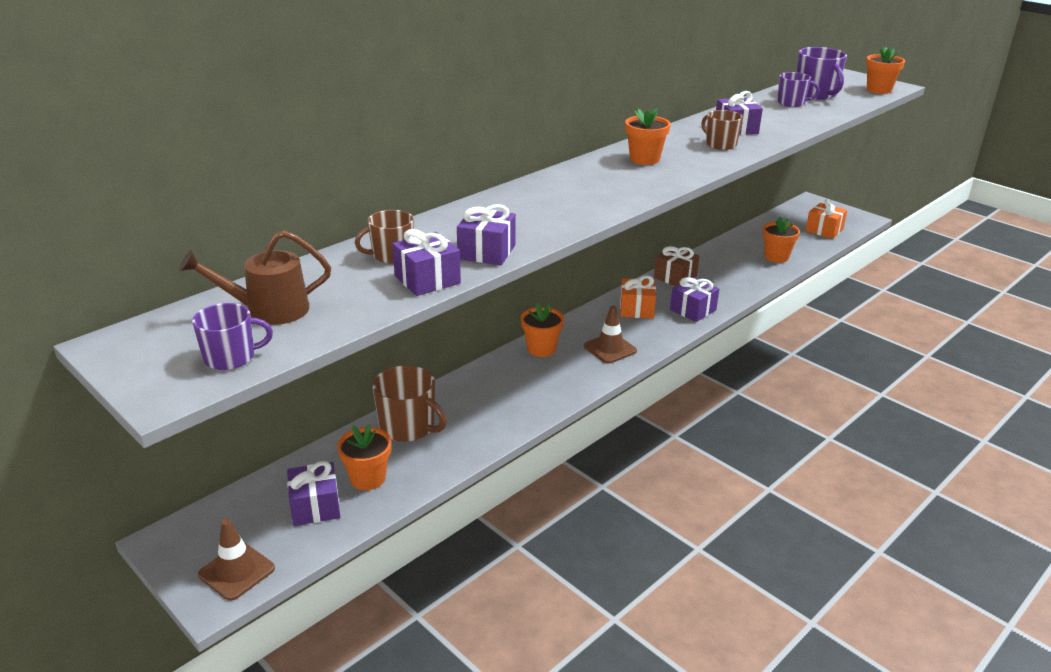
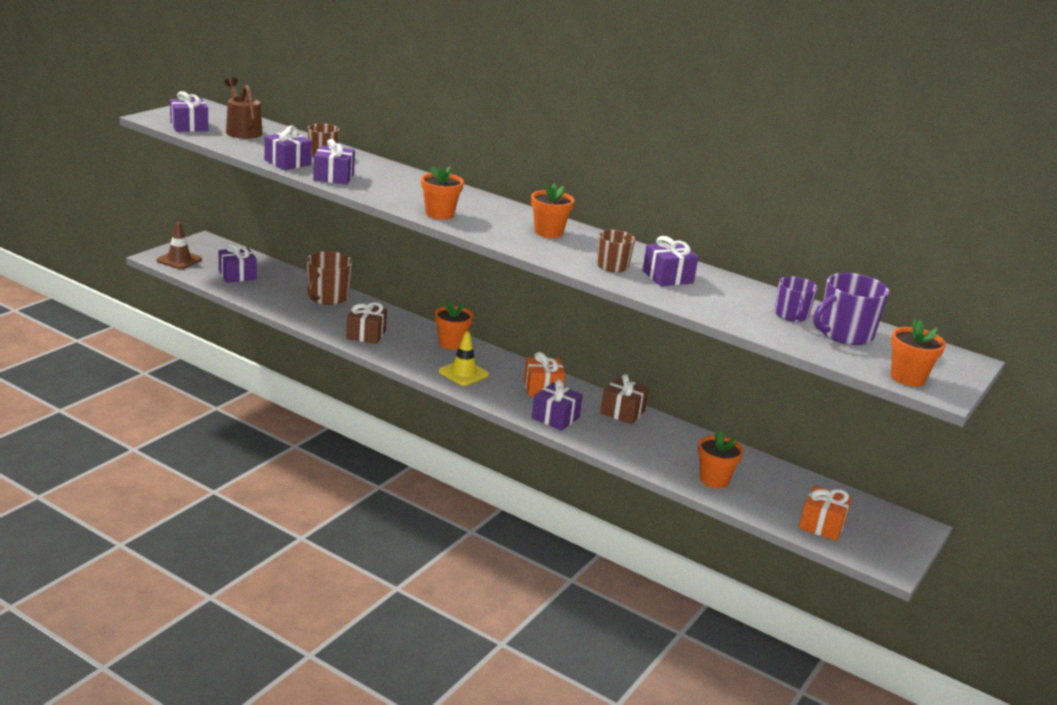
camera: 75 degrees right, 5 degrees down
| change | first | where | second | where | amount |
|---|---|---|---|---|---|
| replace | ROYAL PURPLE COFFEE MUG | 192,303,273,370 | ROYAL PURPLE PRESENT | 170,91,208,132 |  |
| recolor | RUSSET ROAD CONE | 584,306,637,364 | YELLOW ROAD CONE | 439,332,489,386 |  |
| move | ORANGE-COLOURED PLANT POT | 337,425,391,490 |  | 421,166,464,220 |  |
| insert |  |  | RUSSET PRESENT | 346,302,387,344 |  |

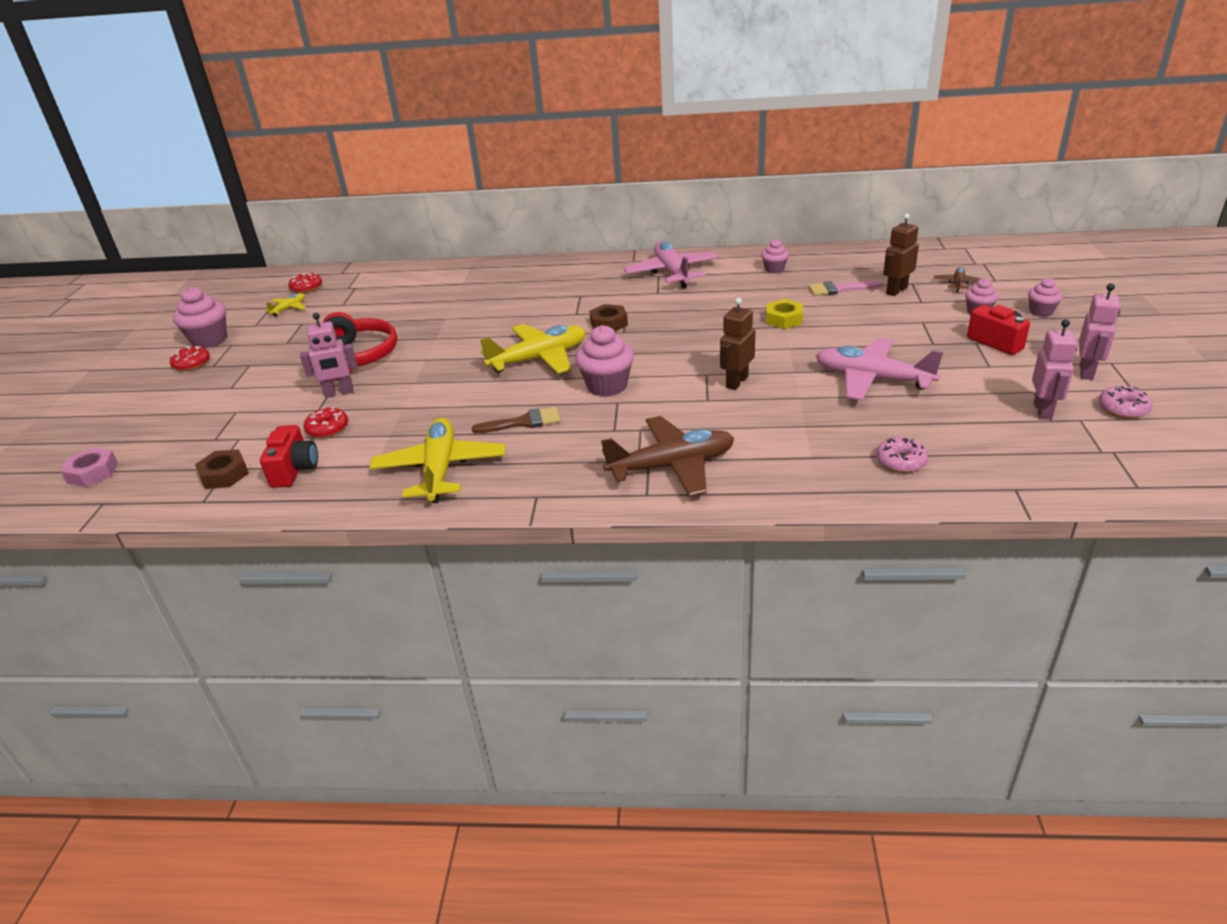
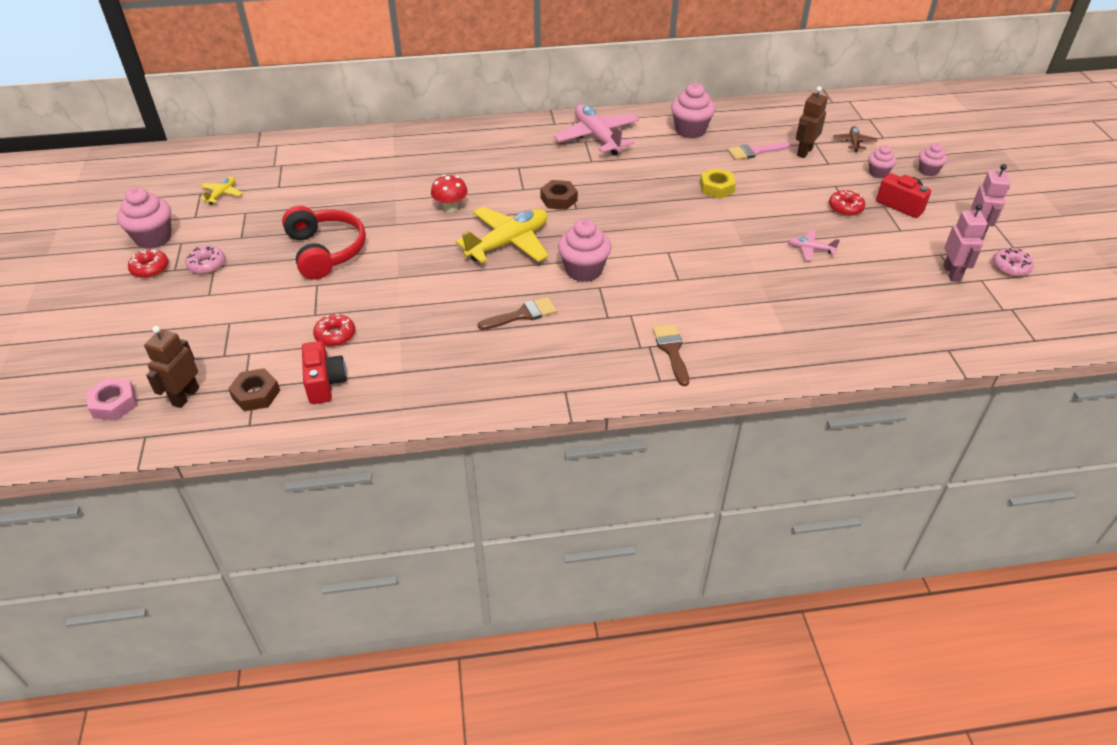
camera: 15 degrees left, 10 degrees up
| change | first | where | second | where | amount |
|---|---|---|---|---|---|
| resize | ROSE-PINK CUPCAKE | 761,239,789,274 |  | 671,83,715,138 | x1.72 |
| move | SCARLET DONUT | 288,272,322,293 |  | 829,190,865,216 |  |
| move | RUSSET TOY ROBOT | 720,298,755,390 |  | 144,326,199,408 |  |
| delete | ROSE-PINK TOY ROBOT | 300,313,357,398 |  |  |  |
| resize | ROSE-PINK TOY PLANE | 816,338,943,400 |  | 788,230,840,261 | x0.47 |
| replace | RUSSET TOY PLANE | 601,416,734,497 | RUSSET PAINT BRUSH | 653,324,689,386 |  |
| delete | YELLOW TOY PLANE | 369,418,505,503 |  |  |  |
| move | ROSE-PINK DONUT | 876,437,928,473 |  | 185,245,225,274 |  |
| insert |  |  | SCARLET TOADSTOOL | 431,174,468,212 |  |

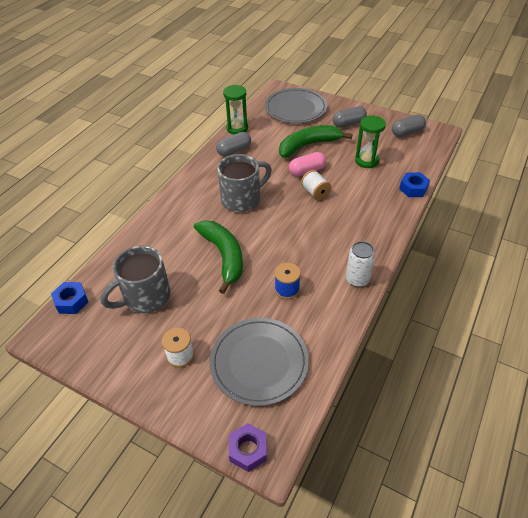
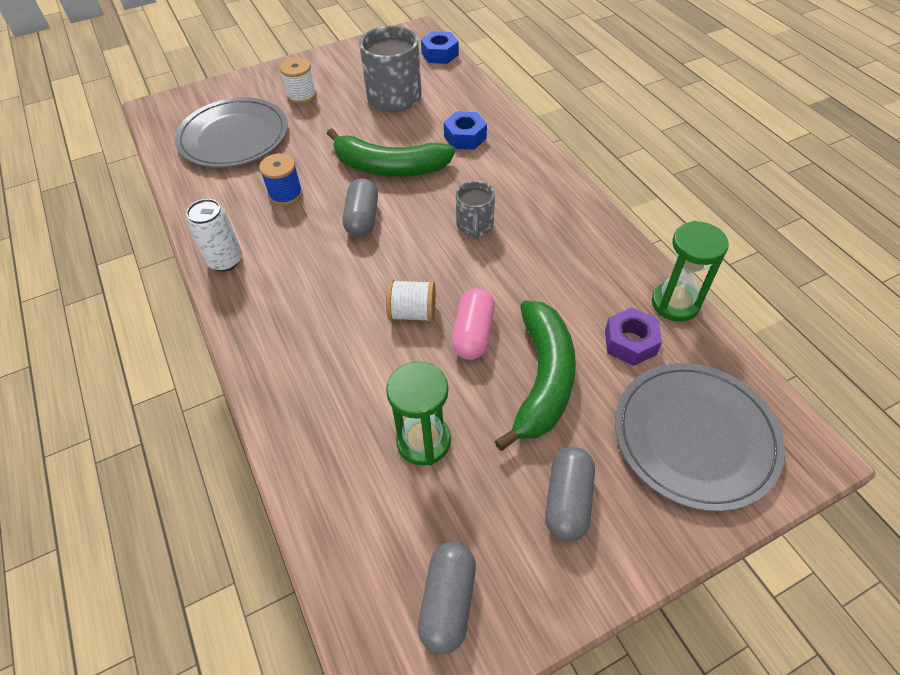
camera: 125 degrees right, 5 degrees up
| change | first | where | second | where | amount |
|---|---|---|---|---|---|
| move | GRAY PILL SHAPE | 216,132,251,157 |  | 343,178,378,237 |  |
| resize | GRAY COFFEE MUG | 217,154,272,212 |  | 456,181,495,239 | x0.57 |
| move | COBALT NUT | 399,172,430,197 |  | 444,111,487,150 |  |
| move | ROYAL PURPLE NUT | 229,423,267,472 |  | 605,307,662,366 |  |

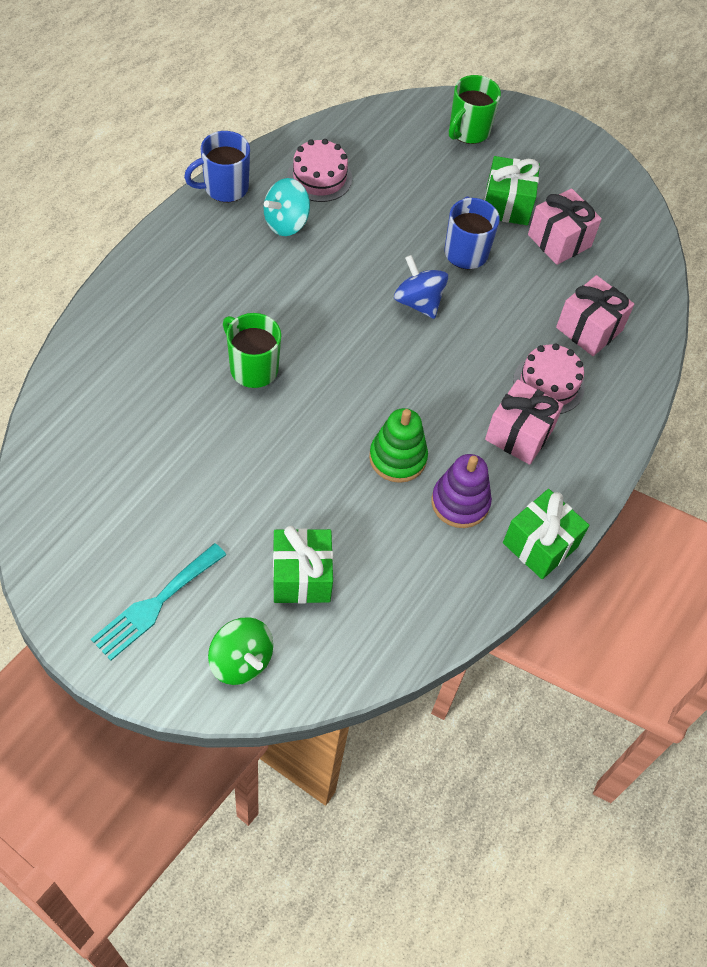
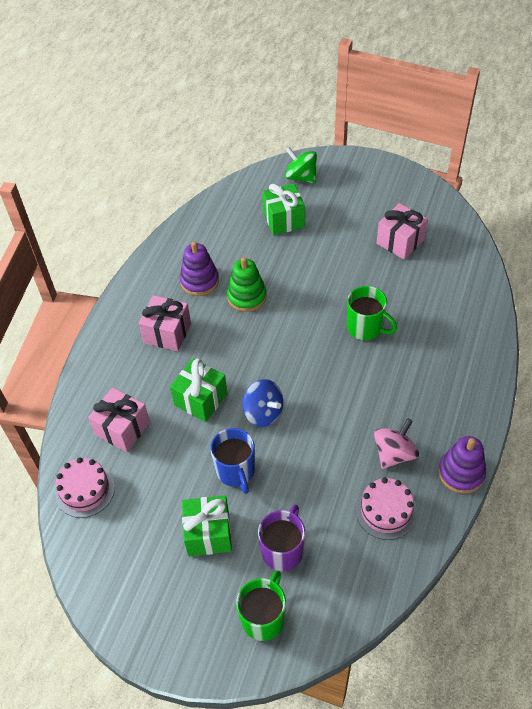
camera: 175 degrees right, 5 degrees down
| change | first | where | second | where | amount |
|---|---|---|---|---|---|
| replace | COBALT COFFEE MUG | 184,131,250,202 | ROYAL PURPLE STACKING TOY | 438,436,486,493 |  |
| recolor | TURQUOISE WHIRLIGIG | 264,178,310,236 | ROSE-PINK WHIRLIGIG | 374,418,419,469 |  |
| move | ROSE-PINK PRESENT | 528,189,602,265 |  | 377,203,428,260 |  |
| move | ROSE-PINK LAYER CAKE | 513,343,585,414 |  | 55,458,115,518 |  |
| move | EMERALD PRESENT | 503,489,589,579 |  | 170,359,228,422 |  |
| delete | TURQUOISE FORK | 91,543,226,660 |  |  |  |
| insert |  |  | ROYAL PURPLE COFFEE MUG | 258,504,305,571 |  |

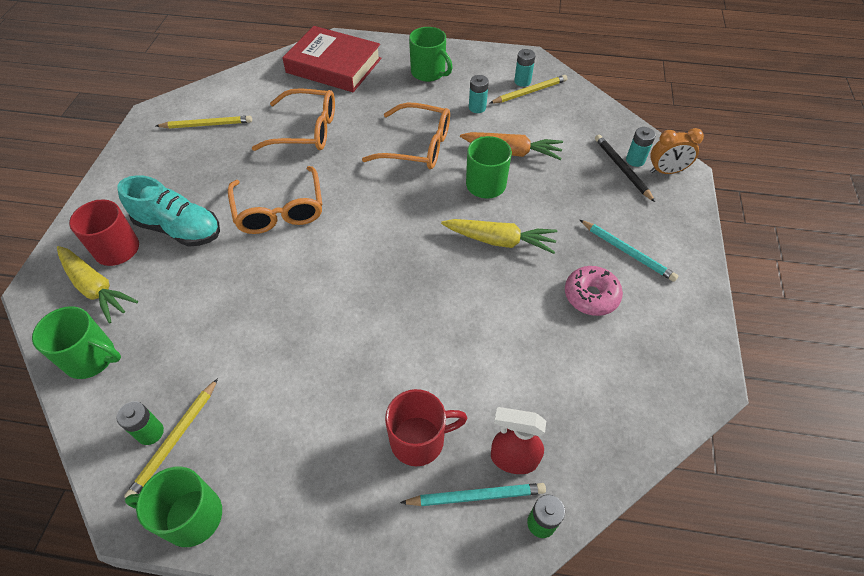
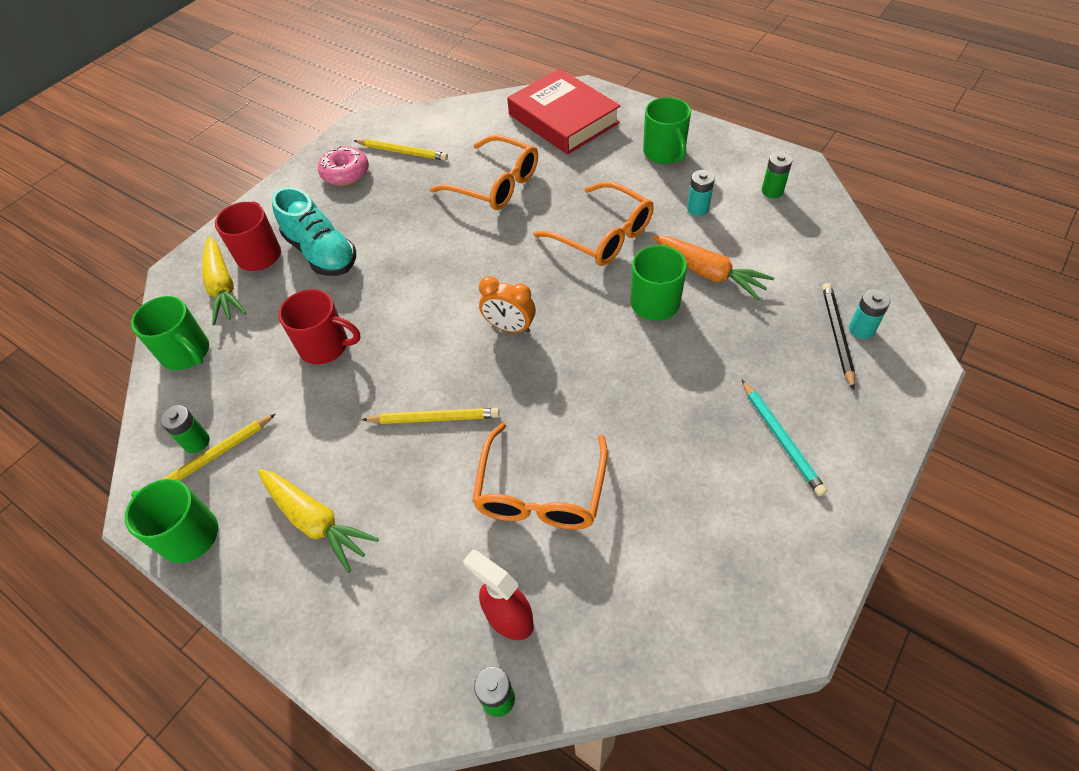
camera: 30 degrees right, 0 degrees up
| change | first | where | second | where | amount |
|---|---|---|---|---|---|
| recolor | TURQUOISE POWER CELL | 514,49,535,87 | EMERALD POWER CELL | 762,152,793,198 |  |
| move | YELLOW WOODEN PENCIL | 490,75,567,104 |  | 362,408,500,424 |  |
| move | ORANGE-COLOURED BEDSIDE CLOCK | 650,128,704,174 |  | 479,276,536,333 |  |
| move | ORANGE-COLOURED SPECTACLES | 228,166,322,234 |  | 472,423,608,530 |  |
| move | YELLOW ROOT VEGETABLE | 441,219,557,254 |  | 258,469,379,573 |  |
| move | ROSE-PINK DONUT | 565,266,623,316 |  | 318,146,369,186 |  |
| move | SCARLET COFFEE MUG | 385,389,468,466 |  | 278,289,360,364 |  |
| delete | TURQUOISE WOODEN PENCIL | 400,483,546,506 |  |  |  |

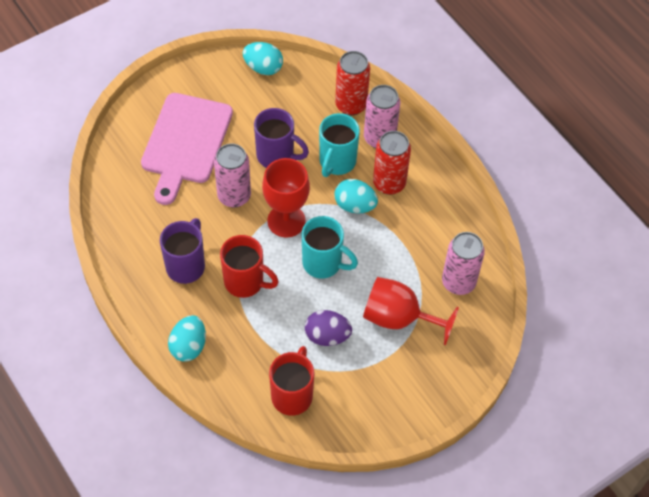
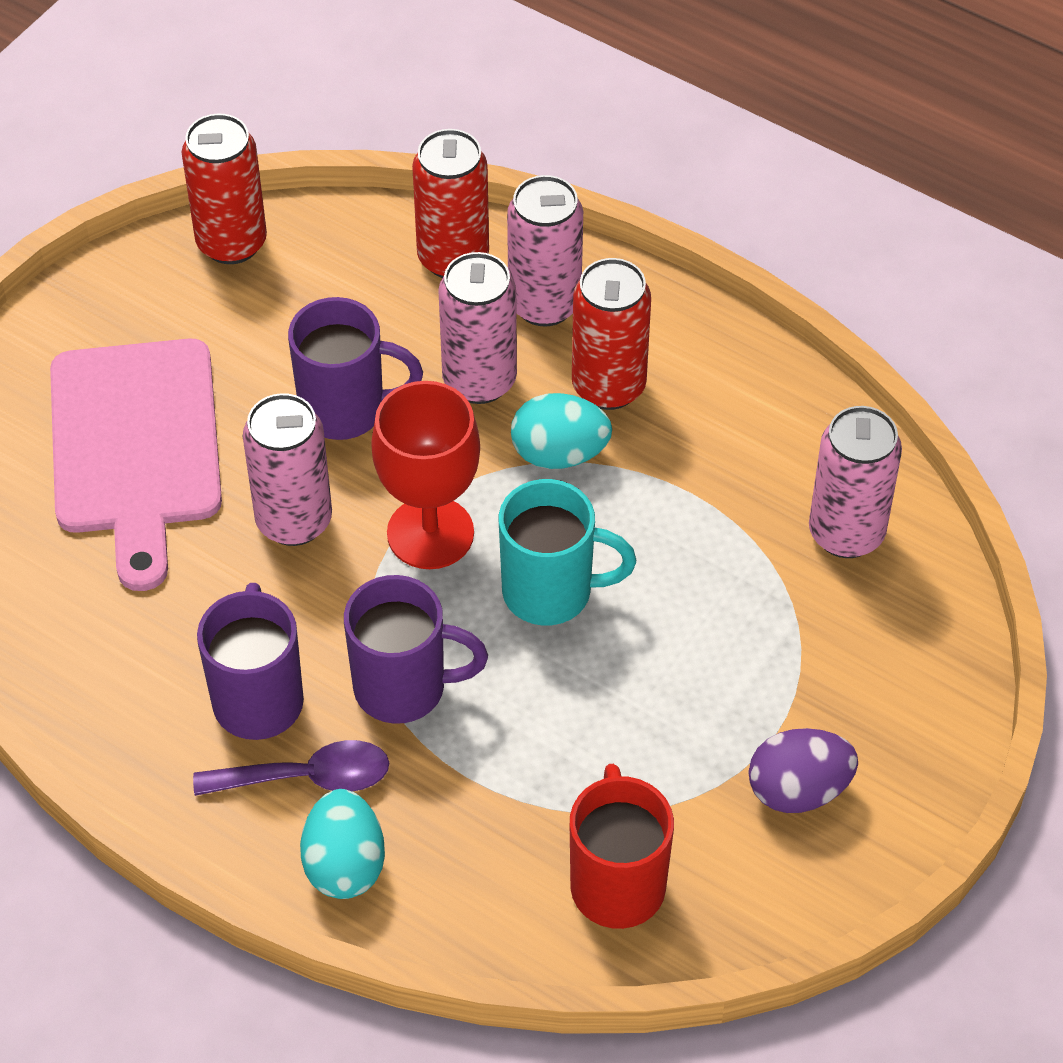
camera: 20 degrees left, 5 degrees down
| change | first | where | second | where | amount |
|---|---|---|---|---|---|
| replace | TURQUOISE EGG SHAPE | 243,42,283,75 | SCARLET SODA CAN | 182,114,267,264 |  |
| replace | TURQUOISE COFFEE MUG | 319,113,360,177 | ROSE-PINK SODA CAN | 438,252,517,404 |  |
| recolor | SCARLET COFFEE MUG | 220,235,279,298 | ROYAL PURPLE COFFEE MUG | 344,575,488,724 |  |
| delete | SCARLET CHALICE | 363,277,459,345 |  |  |  |
| move | ROYAL PURPLE EGG SHAPE | 305,310,352,346 |  | 748,728,858,813 |  |
| insert |  |  | ROYAL PURPLE TABLESPOON | 193,740,389,796 |  |

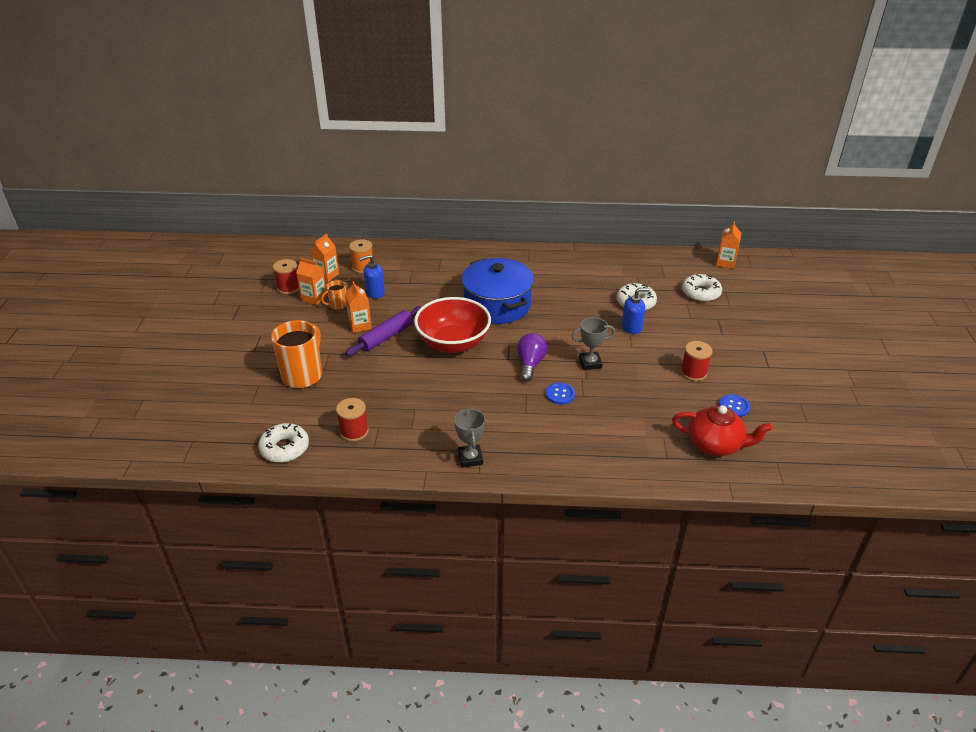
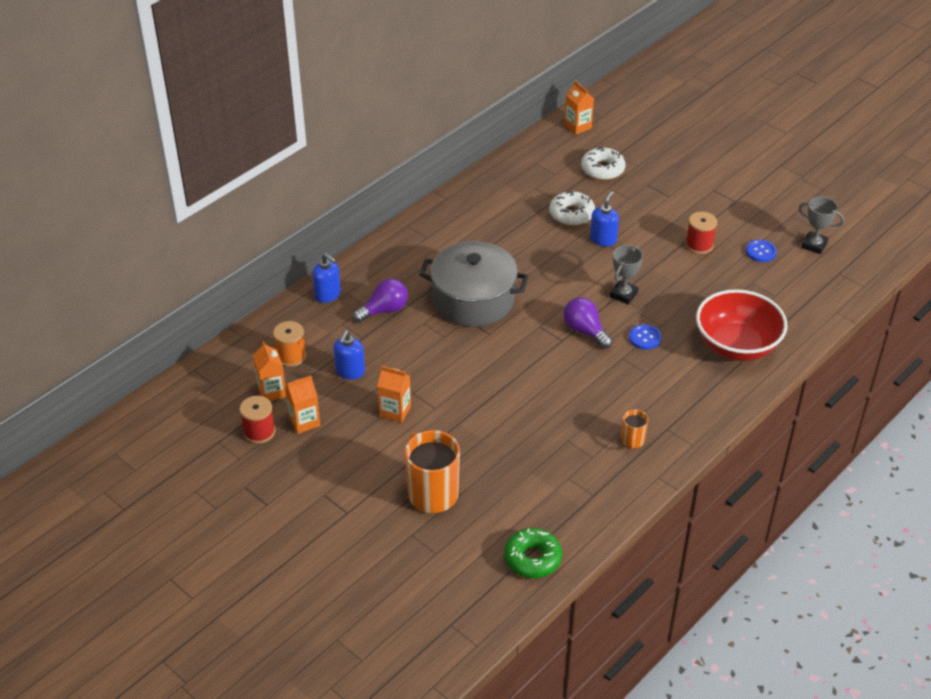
camera: 50 degrees left, 5 degrees up
| change | first | where | second | where | amount |
|---|---|---|---|---|---|
| recolor | COBALT STOCKPOT | 461,258,534,324 | GRAY STOCKPOT | 419,241,529,327 |  |
| move | ORANGE-COLOURED COFFEE MUG | 321,280,346,310 |  | 621,410,648,449 |  |
| move | SCARLET DEEP DISH | 414,297,491,353 |  | 696,289,787,361 |  |
| delete | ROYAL PURPLE ROLLING PIN | 345,306,422,356 |  |  |  |
| delete | SCARLET REEL OF THREAD | 336,398,369,442 |  |  |  |
| delete | SCARLET TEAPOT | 672,405,773,456 |  |  |  |
| move | GRAY AWARD CUP | 454,408,485,468 |  | 799,197,844,254 |  |
| recolor | WHITE DONUT | 258,423,309,463 | EMERALD DONUT | 504,528,562,578 |  |
| insert |  |  | COBALT SOAP DISPENSER | 312,253,341,303 |  |
| insert |  |  | ROYAL PURPLE LIGHT BULB | 353,279,408,323 |  |

